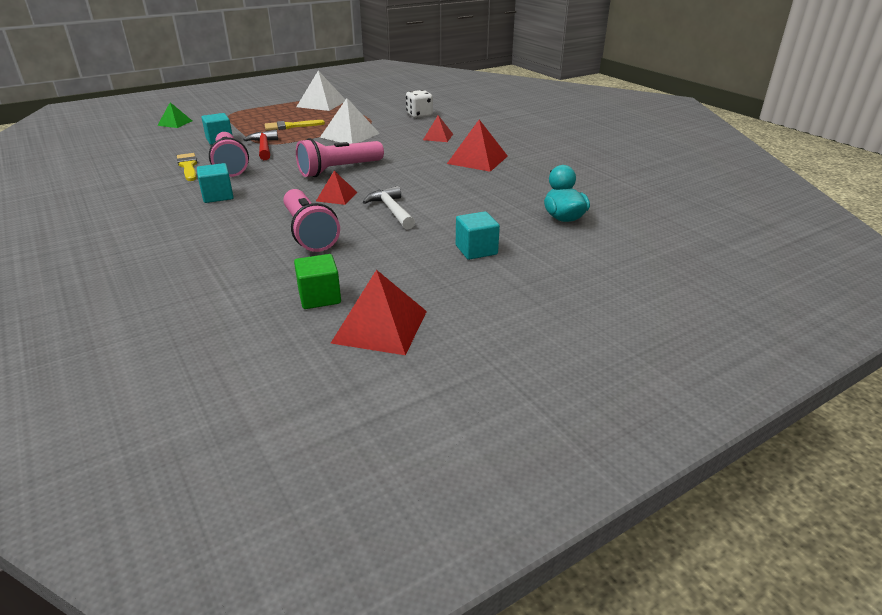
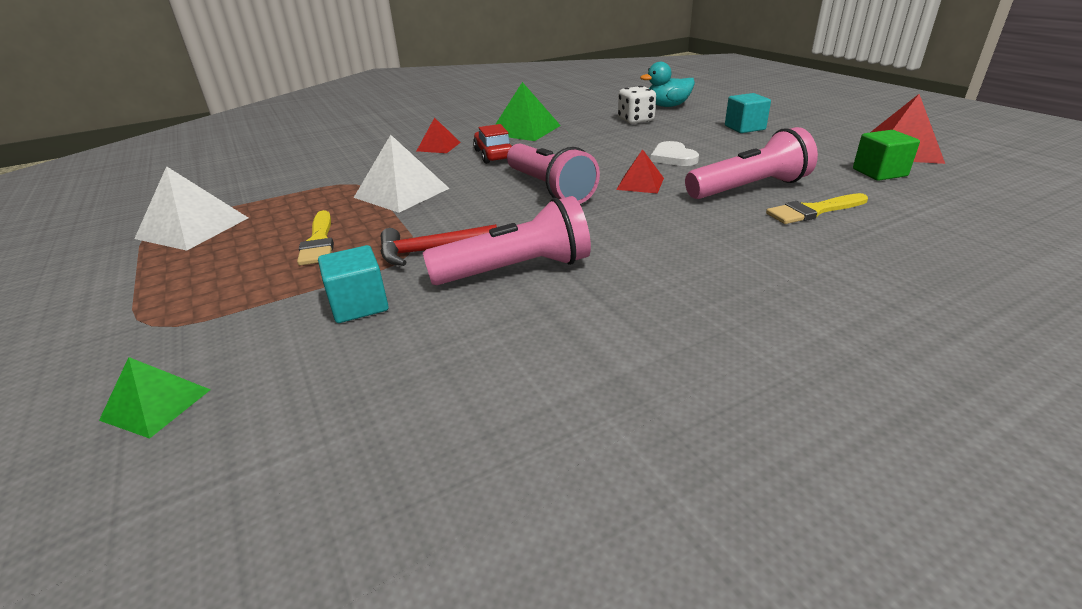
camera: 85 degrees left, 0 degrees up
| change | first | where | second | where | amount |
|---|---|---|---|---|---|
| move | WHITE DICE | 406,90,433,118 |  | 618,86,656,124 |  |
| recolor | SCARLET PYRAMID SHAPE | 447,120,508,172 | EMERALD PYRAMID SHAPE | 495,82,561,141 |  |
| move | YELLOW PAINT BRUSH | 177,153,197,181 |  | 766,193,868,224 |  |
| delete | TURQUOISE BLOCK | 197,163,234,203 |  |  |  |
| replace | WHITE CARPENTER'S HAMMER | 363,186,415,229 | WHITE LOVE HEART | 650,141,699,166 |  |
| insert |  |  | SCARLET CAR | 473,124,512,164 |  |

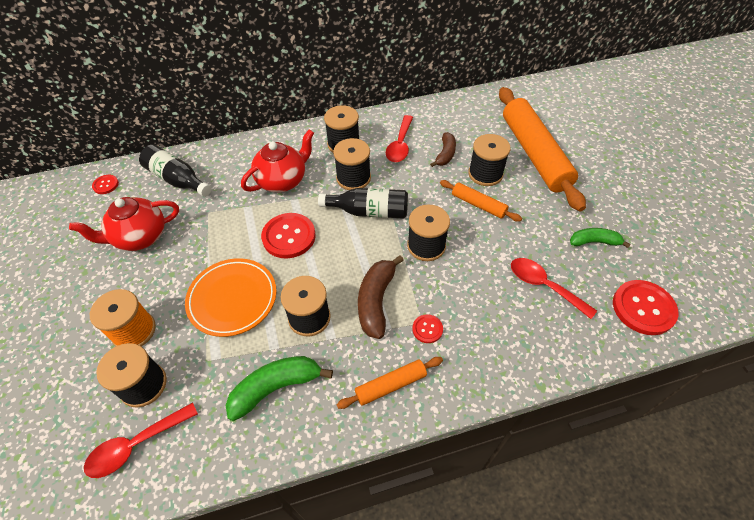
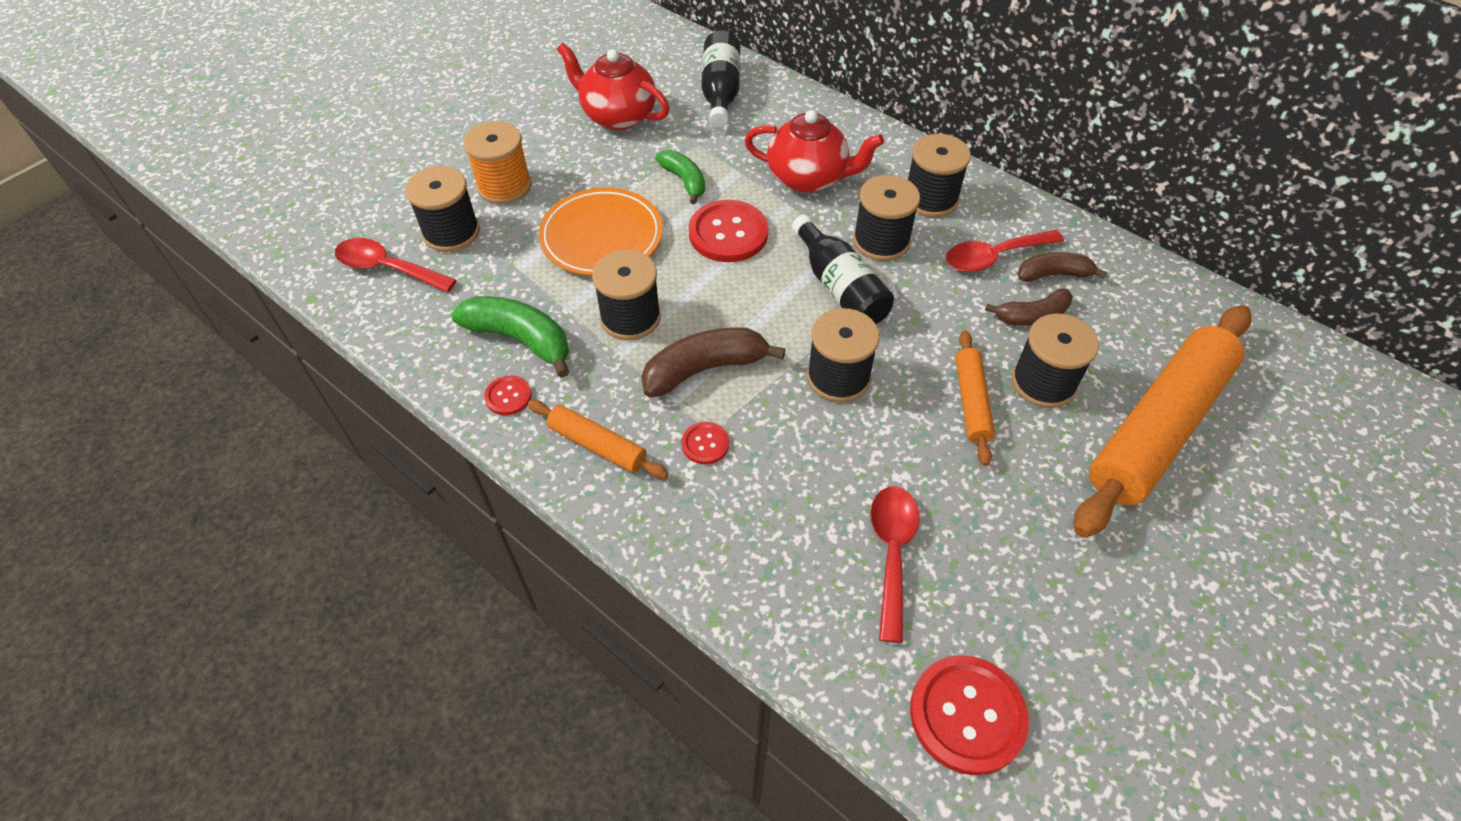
camera: 55 degrees right, 0 degrees up
| change | first | where | second | where | amount |
|---|---|---|---|---|---|
| move | SCARLET BUTTON | 92,175,119,194 |  | 484,375,532,415 |  |
| move | EMERALD BANANA FRUIT | 570,228,631,248 |  | 655,150,705,204 |  |
| insert |  |  | RUSSET BANANA FRUIT | 1017,252,1107,282 |  |

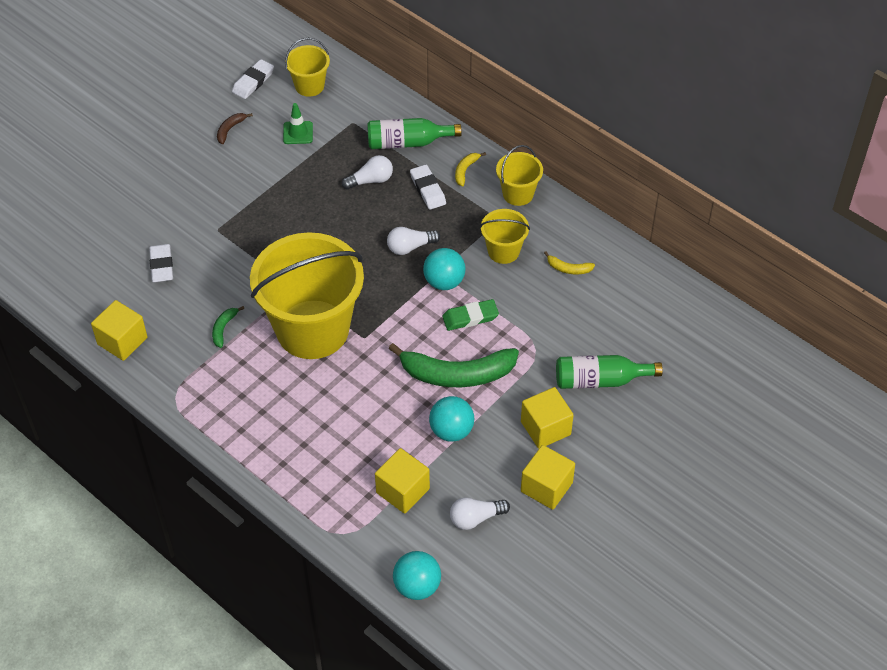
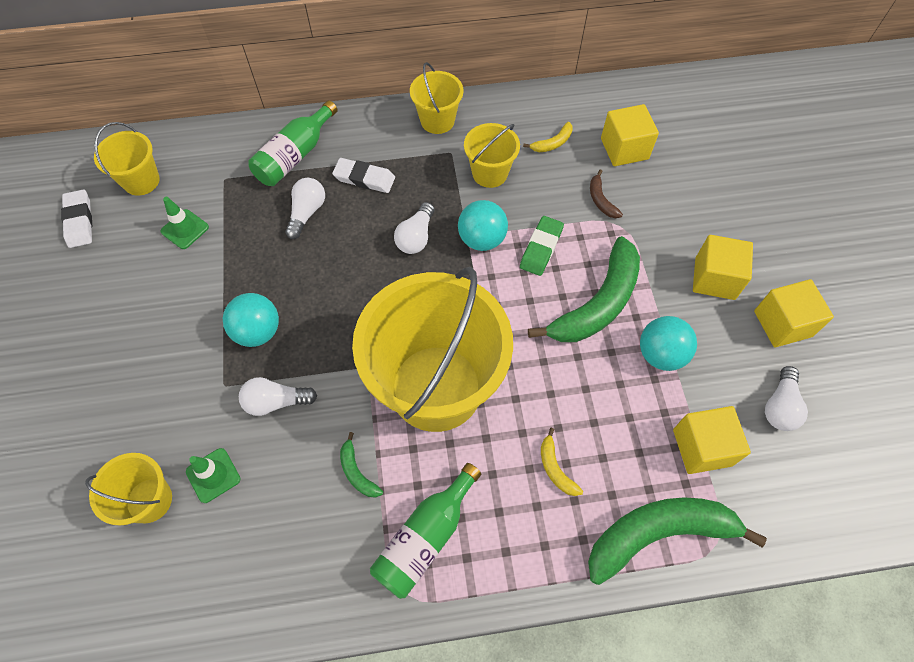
camera: 50 degrees left, 10 degrees up
| change | first | where | second | where | amount |
|---|---|---|---|---|---|
| move | RUSSET BANANA FRUIT | 217,113,253,144 |  | 590,169,623,218 |  |
| move | YELLOW BANANA FRUIT | 455,152,486,186 |  | 541,428,583,496 |  |
| replace | WHITE ERASER | 149,244,173,282 | EMERALD ROAD CONE | 186,448,241,503 |  |
| move | YELLOW BLOCK | 91,300,148,361 |  | 601,104,659,166 |  |
| move | EMERALD BOTTLE | 556,355,663,389 |  | 370,463,481,599 |  |
| move | TURQUOISE BALL | 393,551,441,600 |  | 223,293,279,347 |  |
| insert |  |  | WHITE LIGHT BULB | 239,377,317,416 |  |
| insert |  |  | YELLOW SAND BUCKET | 85,453,172,526 |  |
| insert |  |  | EMERALD BANANA FRUIT | 588,497,767,585 |  |

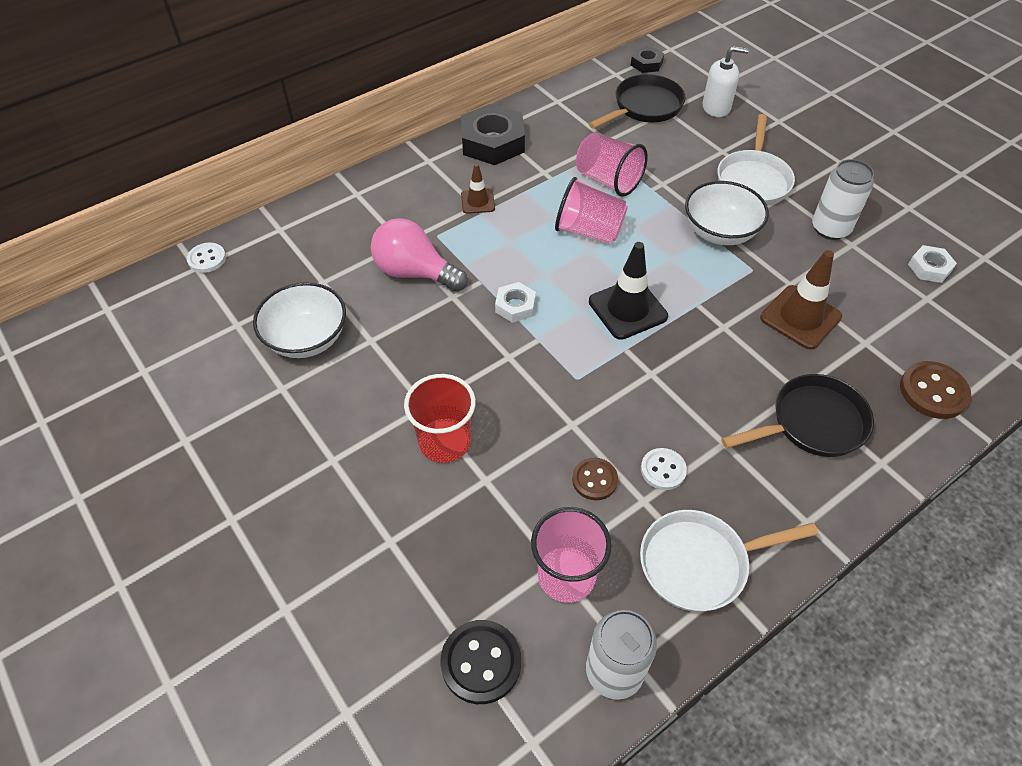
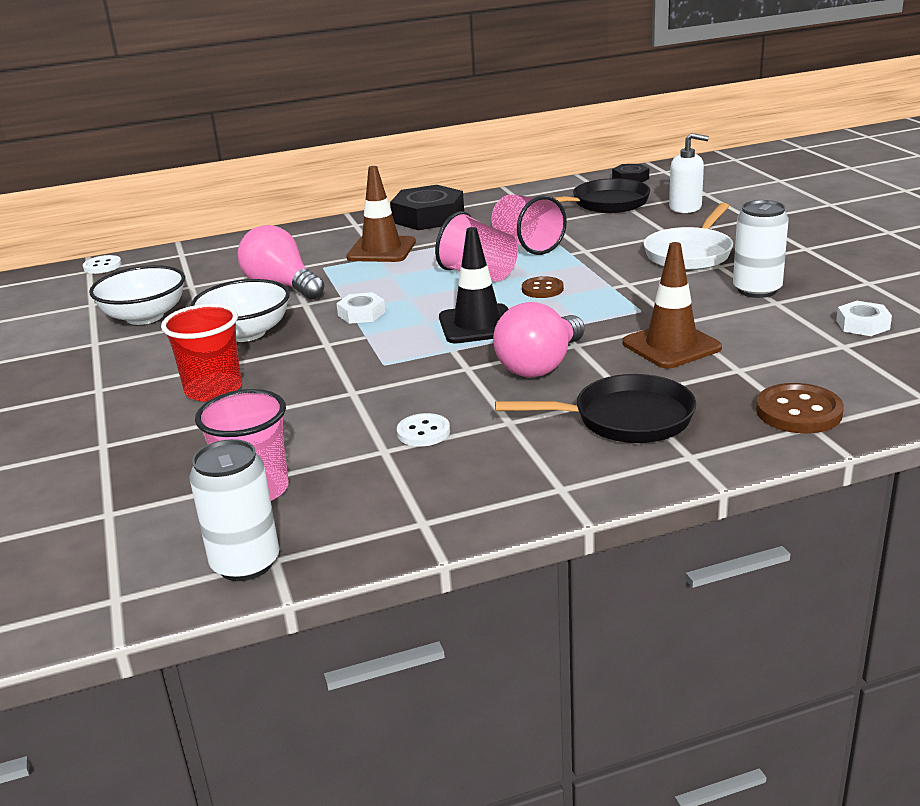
camera: 20 degrees right, 25 degrees down
| change | first | where | second | where | amount |
|---|---|---|---|---|---|
| resize | RUSSET ROAD CONE | 461,163,495,214 |  | 346,166,416,262 | x1.74 |
| move | WHITE DEEP DISH | 685,181,769,245 |  | 191,279,290,342 |  |
| move | RUSSET BUTTON | 572,458,618,500 |  | 522,276,564,298 |  |
| delete | WHITE PAN | 640,510,818,612 |  |  |  |
| delete | EBONY BUTTON | 440,620,521,704 |  |  |  |
| insert |  |  | ROSE-PINK LIGHT BULB | 493,302,585,378 |  |

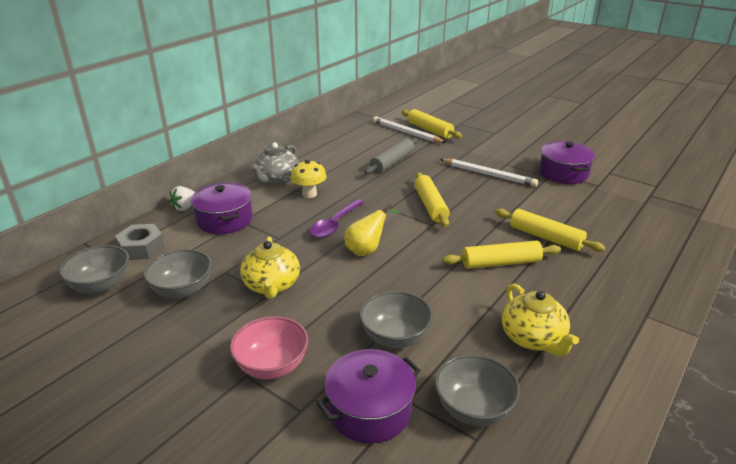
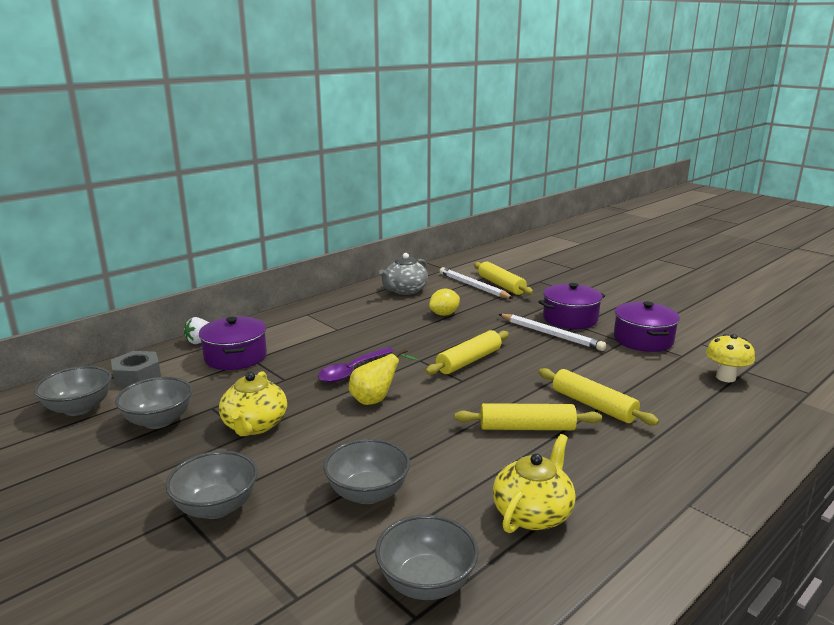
camera: 10 degrees right, 10 degrees down
| change | first | where | second | where | amount |
|---|---|---|---|---|---|
| replace | GRAY ROLLING PIN | 365,138,418,174 | YELLOW TOY LEMON | 429,289,460,316 |  |
| move | GRAY TEAPOT | 250,142,299,185 |  | 379,253,428,295 |  |
| move | YELLOW TOADSTOOL | 290,160,327,198 |  | 706,334,755,382 |  |
| rotate | YELLOW ROLLING PIN | 414,172,450,227 |  | 425,330,509,375 | 45 degrees clockwise |
| rotate | YELLOW TEAPOT | 502,284,579,356 |  | 493,434,576,533 | 135 degrees counterclockwise |
| recolor | ROSE-PINK DEEP DISH | 230,316,308,379 | GRAY DEEP DISH | 165,451,258,519 |  |
| move | ROYAL PURPLE STOCKPOT | 317,349,421,444 |  | 538,283,605,329 |  |

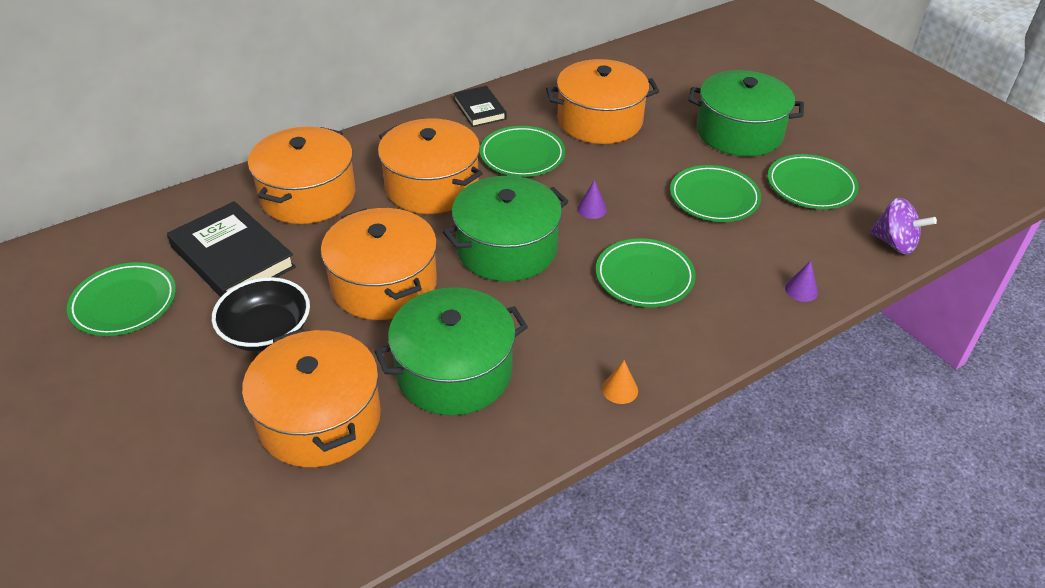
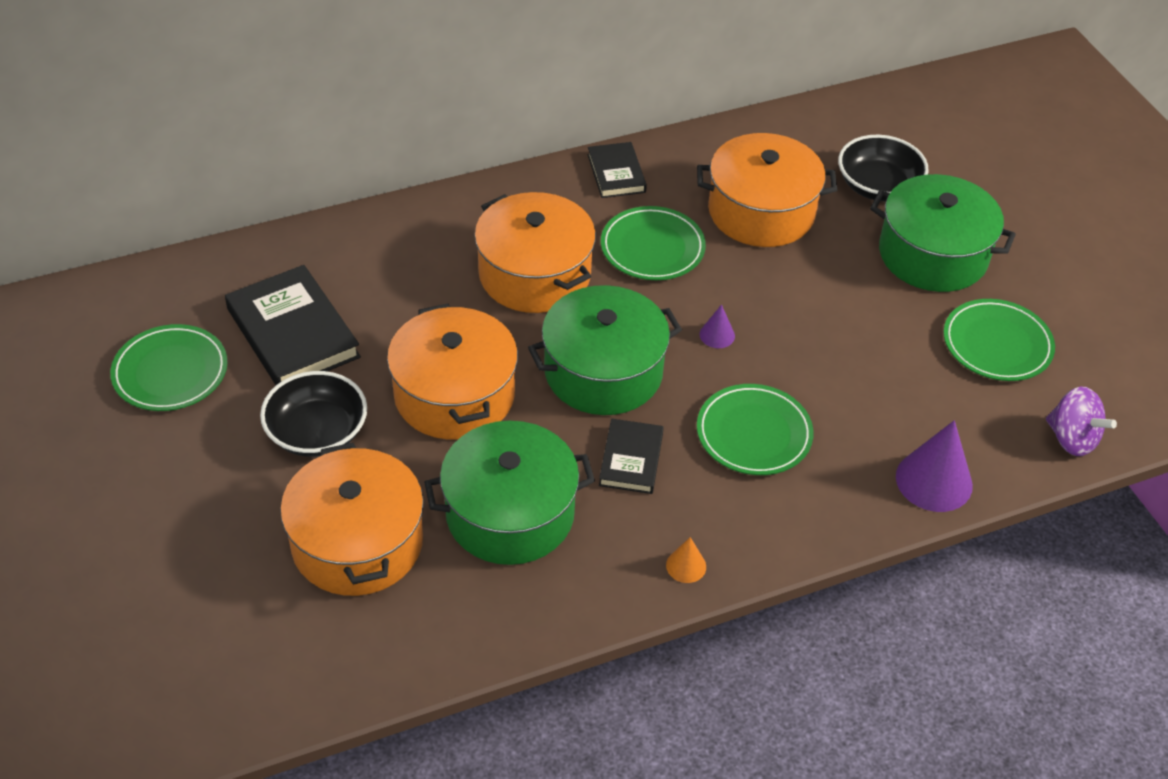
camera: 10 degrees right, 5 degrees up
| change | first | where | second | where | amount |
|---|---|---|---|---|---|
| delete | ORANGE-COLOURED STOCKPOT | 248,127,355,224 |  |  |  |
| delete | EMERALD FLAT DISH | 670,165,761,222 |  |  |  |
| resize | ROYAL PURPLE CONE SHAPE | 785,261,818,302 |  | 896,420,973,512 | x2.00 |
| insert |  |  | EBONY DEEP DISH | 838,135,929,201 |  |
| insert |  |  | EBONY BOOK | 599,419,664,494 |  |

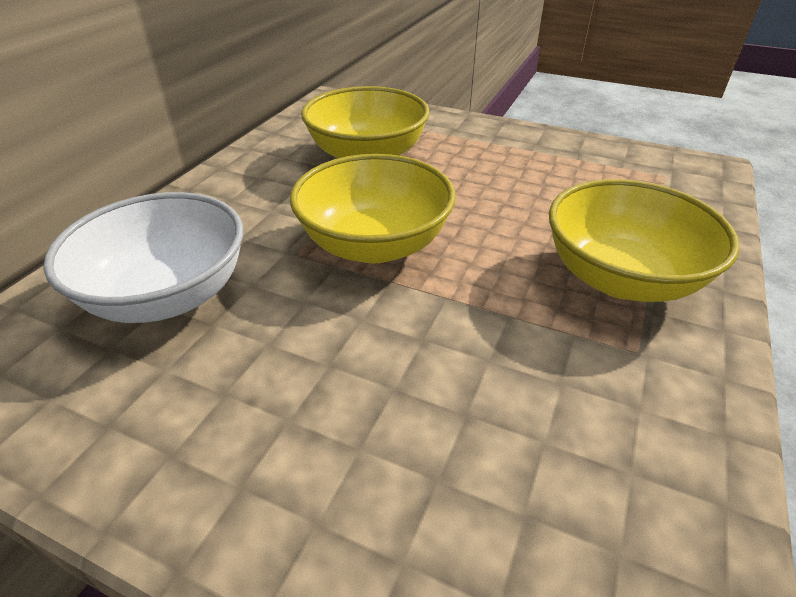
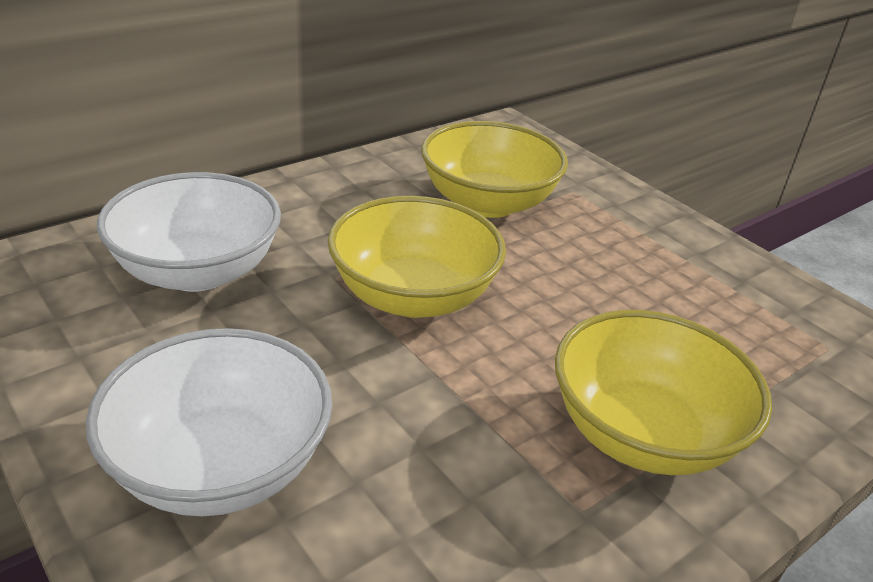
camera: 25 degrees right, 5 degrees down
| change | first | where | second | where | amount |
|---|---|---|---|---|---|
| insert |  |  | WHITE DEEP DISH | 86,328,333,516 |  |

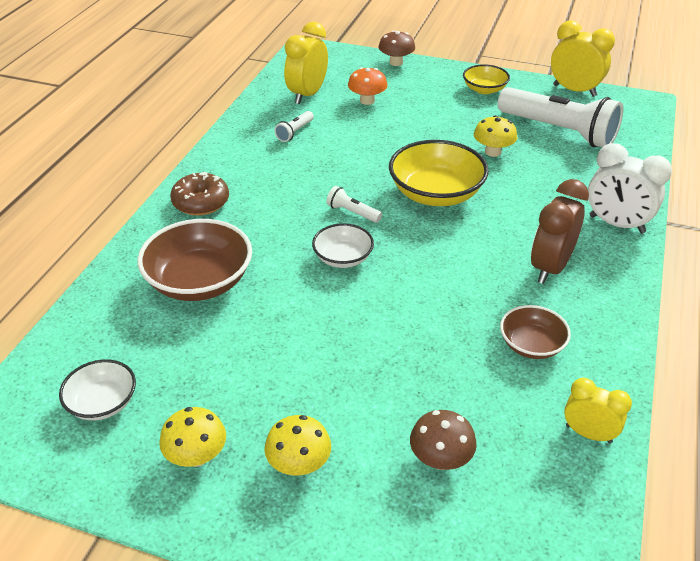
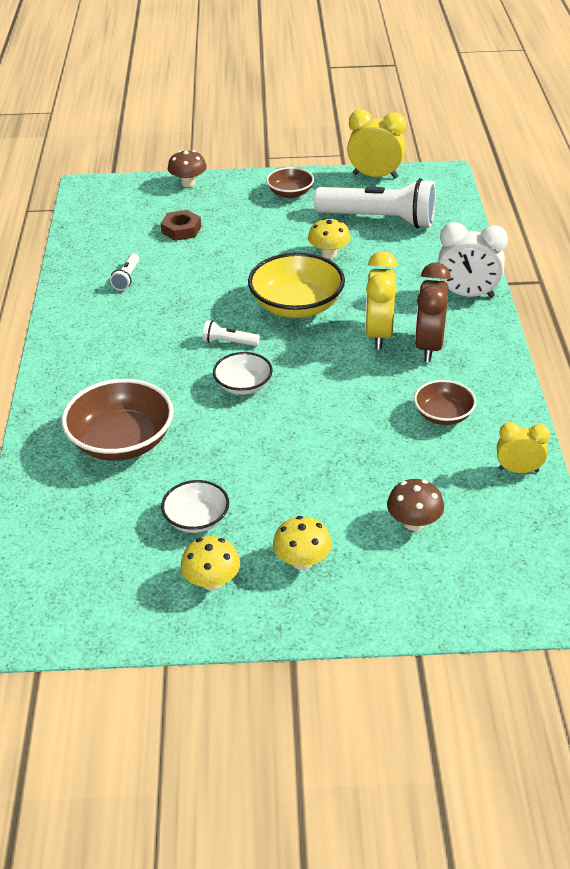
camera: 20 degrees left, 0 degrees up
| change | first | where | second | where | amount |
|---|---|---|---|---|---|
| move | YELLOW BEDSIDE CLOCK | 284,22,328,104 |  | 365,251,398,349 |  |
| recolor | YELLOW DEEP DISH | 463,64,510,94 | RUSSET DEEP DISH | 266,167,314,198 |  |
| replace | ORANGE-COLOURED TOADSTOOL | 348,67,387,105 | RUSSET NUT | 161,210,201,241 |  |
| delete | RUSSET DONUT | 170,172,229,216 |  |  |  |
| move | WHITE DEEP DISH | 59,359,136,420 |  | 161,480,229,533 |  |

